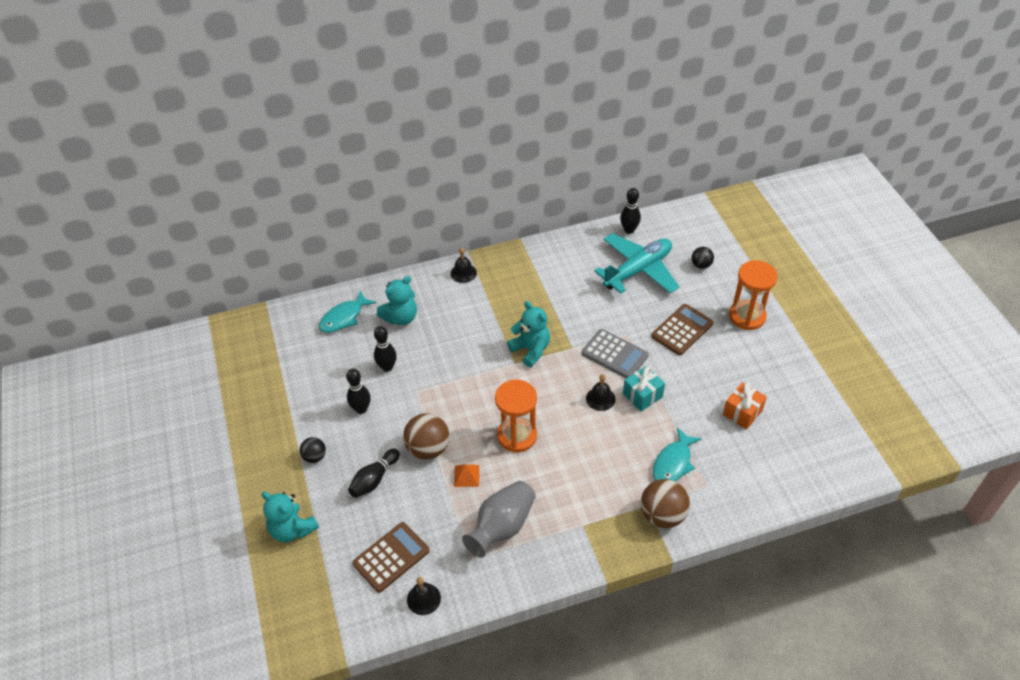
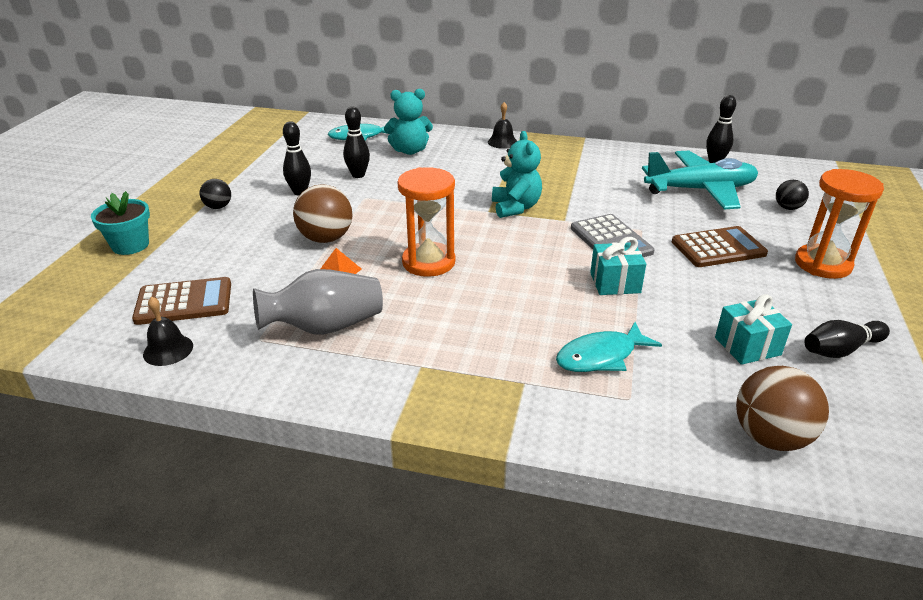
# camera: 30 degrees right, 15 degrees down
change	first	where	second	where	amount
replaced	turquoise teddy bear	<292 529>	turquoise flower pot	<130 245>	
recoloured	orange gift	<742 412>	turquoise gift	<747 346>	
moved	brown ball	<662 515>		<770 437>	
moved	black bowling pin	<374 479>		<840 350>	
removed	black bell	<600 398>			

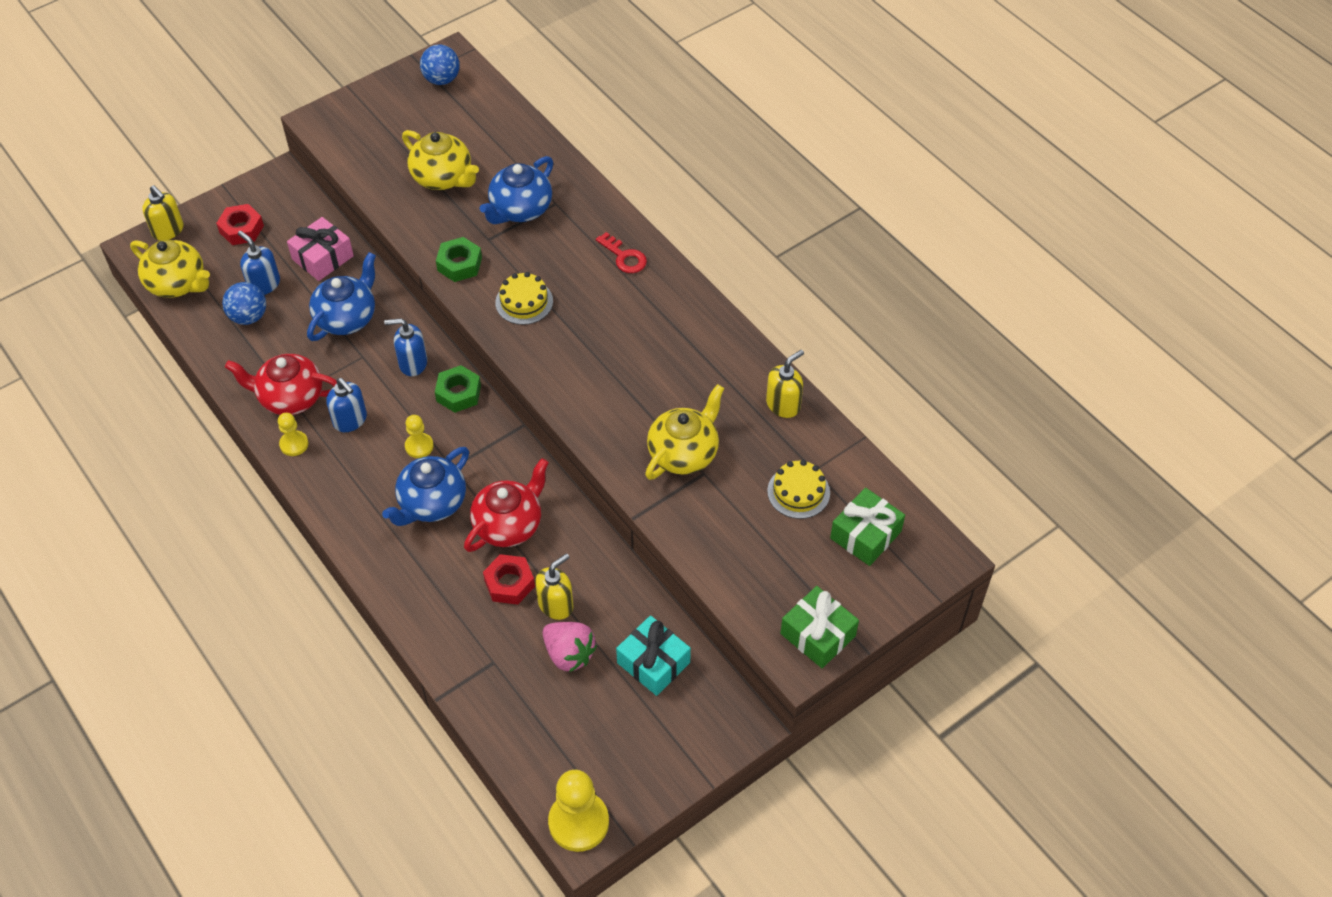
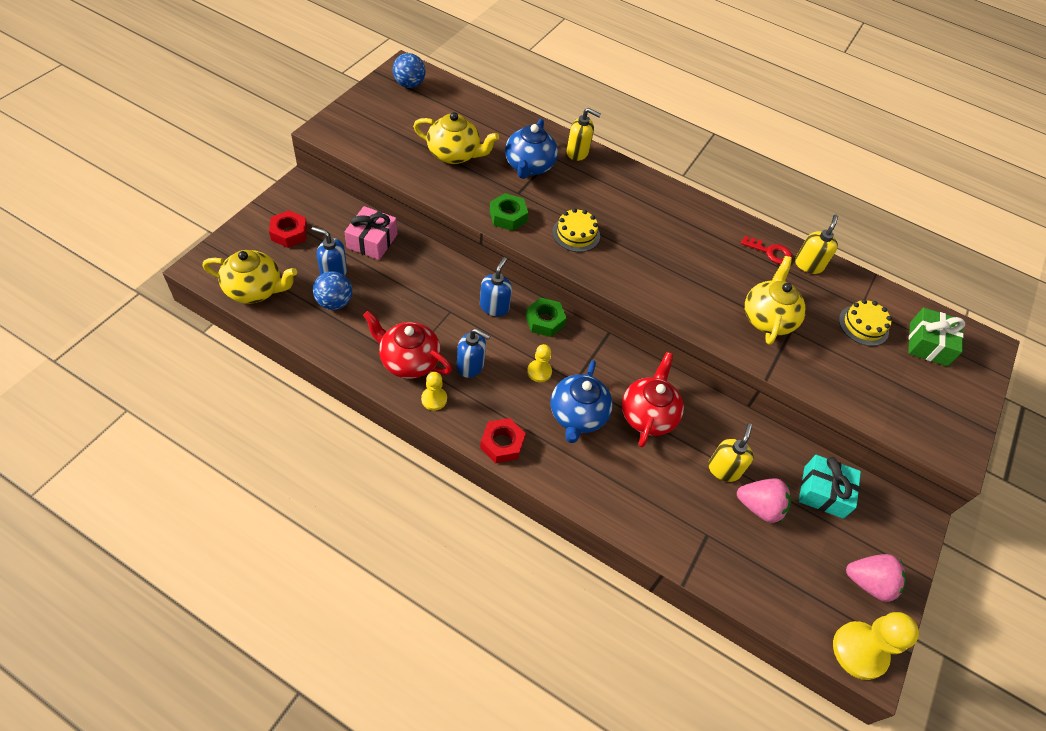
# camera: 30 degrees left, 0 degrees up
change	first	where	second	where	amount
turned	red teapot	<290 398>		<408 361>	45 degrees clockwise
turned	blue soap dispenser	<412 363>		<494 306>	135 degrees clockwise
moved	red nut	<509 583>		<502 444>	
moved	yellow soap dispenser	<168 230>		<577 153>	
moved	red key	<624 257>		<770 252>	
added			pink strawberry	<869 582>	
removed	blue teapot	<347 318>			
removed	green gift	<818 635>			

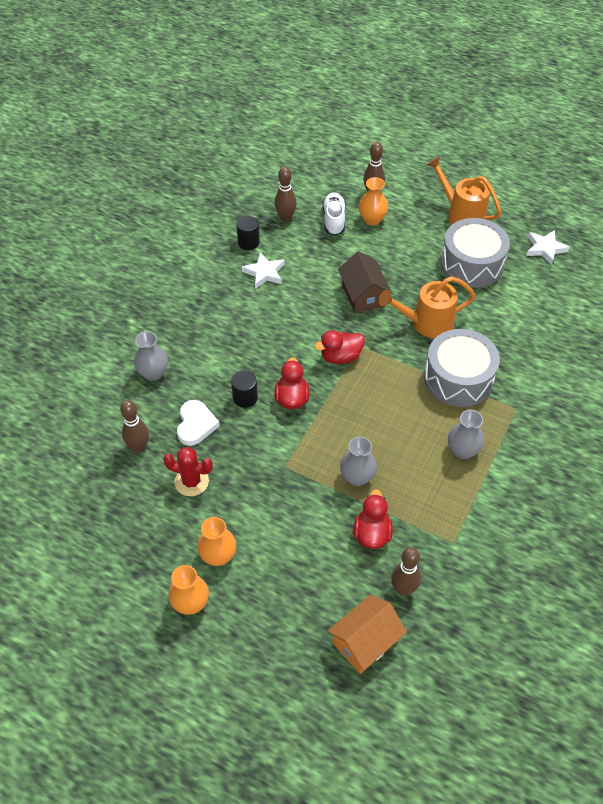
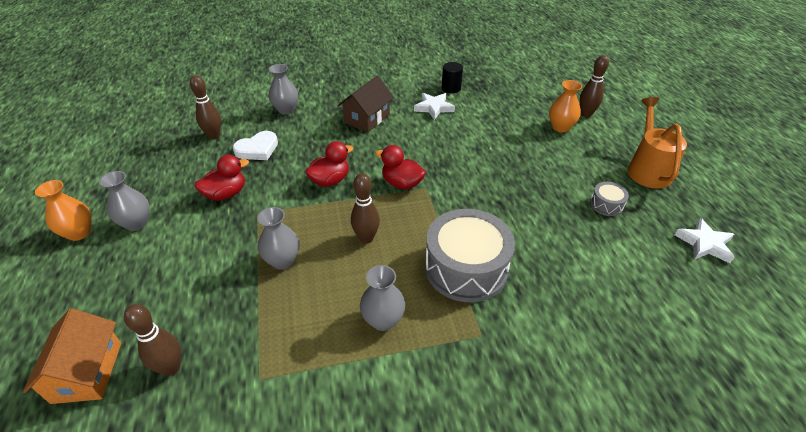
# camera: 50 degrees right, 10 degrees down
change	first	where	second	where	amount
turned	orange house	<365 641>		<87 372>	75 degrees clockwise
recoloured	orange vase	<218 556>	grey vase	<136 223>	
moved	red duck	<372 533>		<226 194>	
moved	brown house	<363 295>		<367 118>	
moved	brown bowling pin	<285 218>		<366 238>	
resized	grey drum	<472 264>		<606 204>	x0.44
removed	red cactus	<191 481>			
removed	black cylinder	<245 398>			
removed	white shoe	<334 220>			
removed	orange watering can	<426 323>			

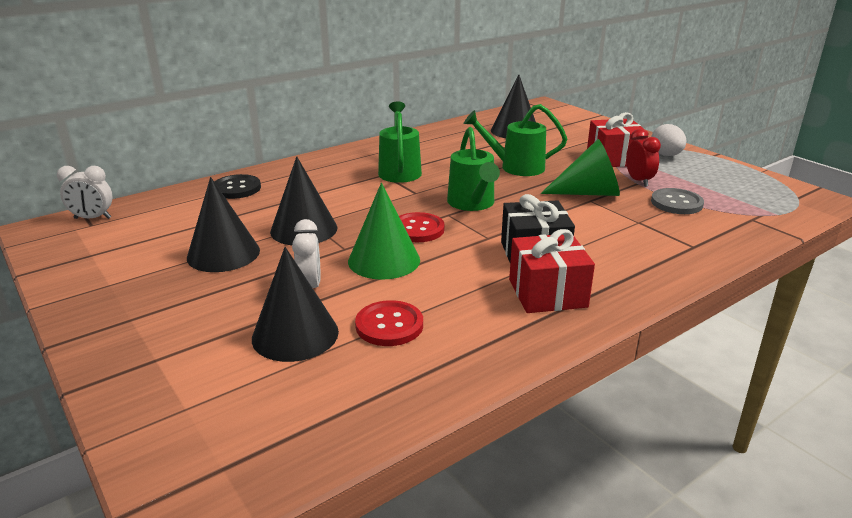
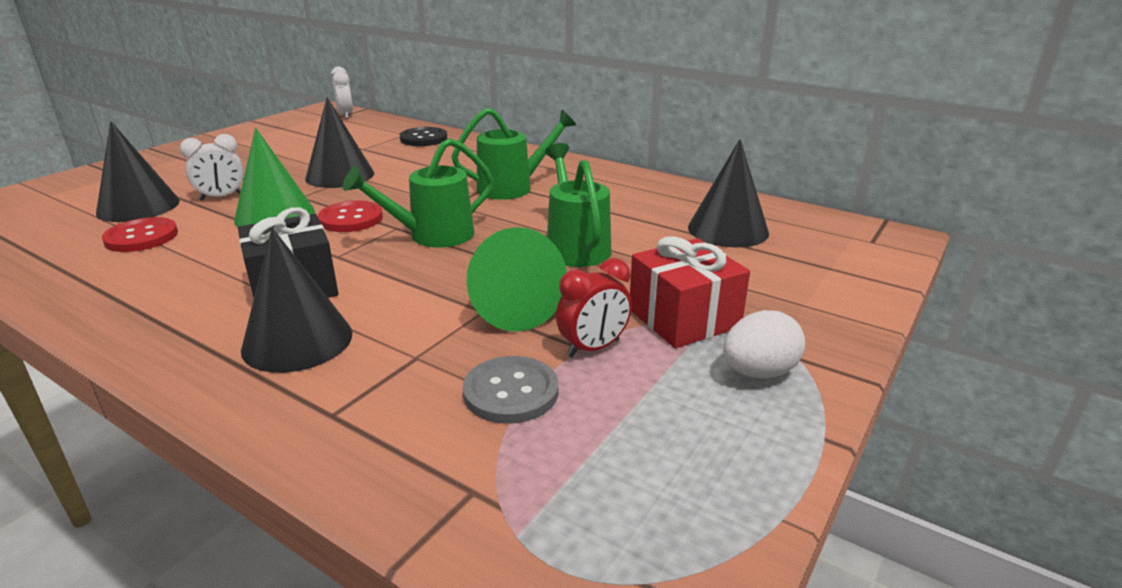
# camera: 70 degrees right, 0 degrees up
change	first	where	second	where	amount
moved	black cone	<223 254>		<297 341>	
removed	red gift	<547 293>			

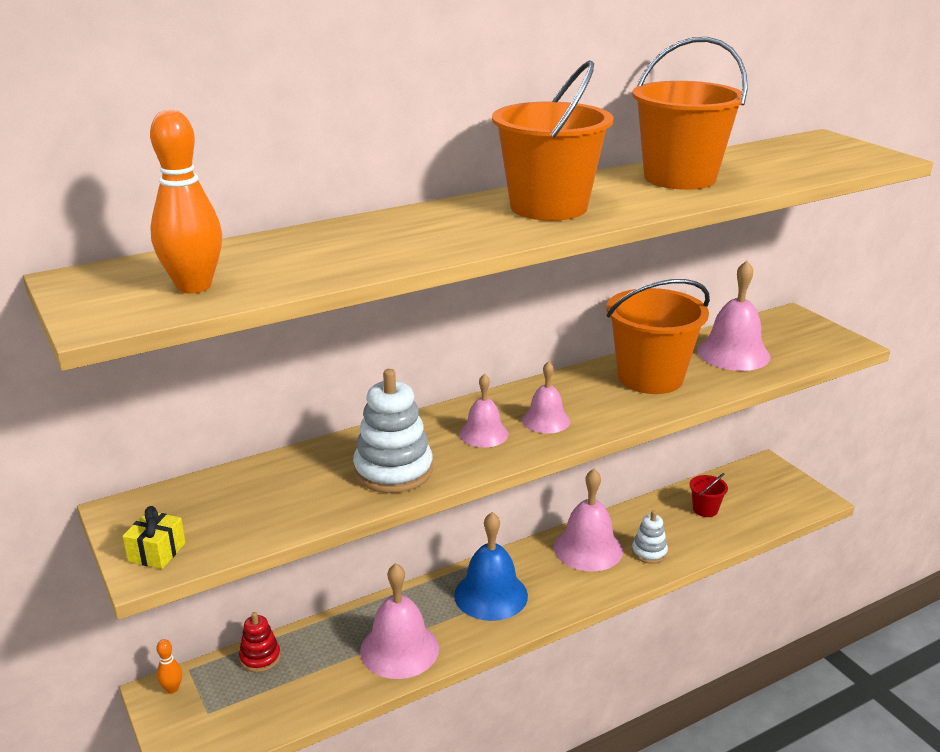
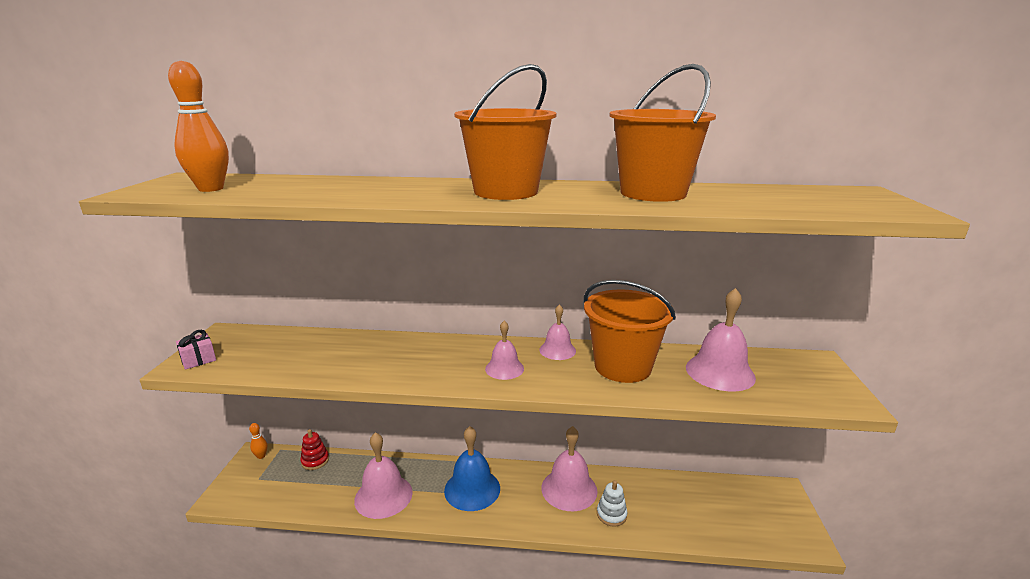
# camera: 35 degrees right, 5 degrees down
change	first	where	second	where	amount
recoloured	yellow gift	<157 552>	pink gift	<198 359>	
moved	pink bell	<483 434>		<557 350>	
removed	white stacking toy	<393 471>			
removed	red bucket	<705 509>			

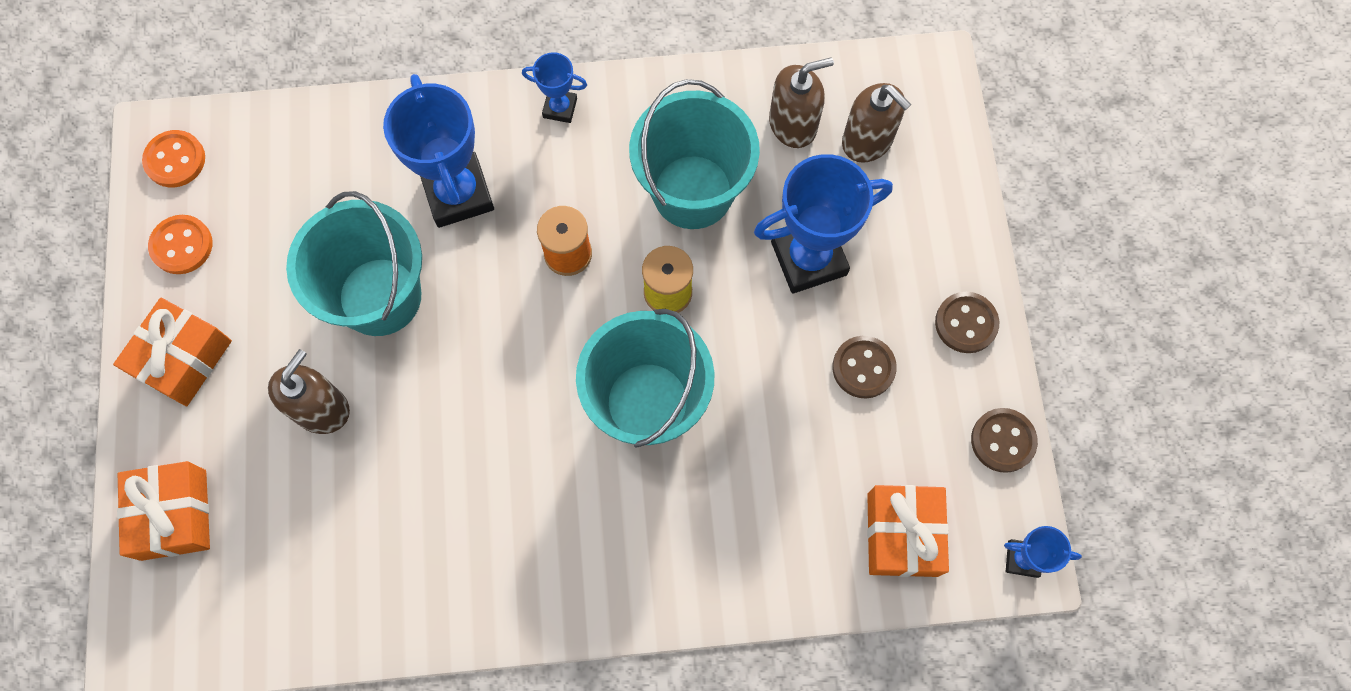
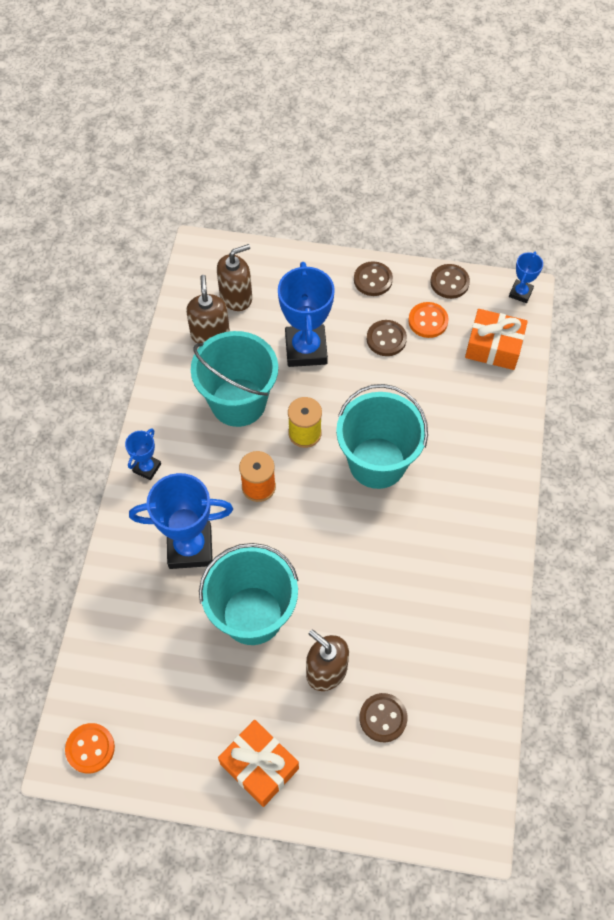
# camera: 75 degrees left, 10 degrees down
change	first	where	second	where	amount
added			brown button	<383 718>	
moved	orange button	<182 245>		<428 321>	
removed	orange gift	<173 514>			

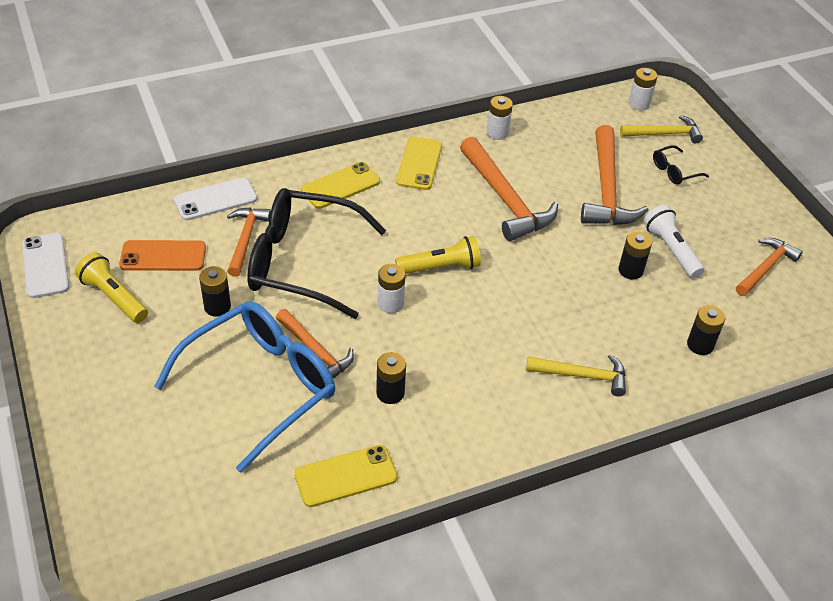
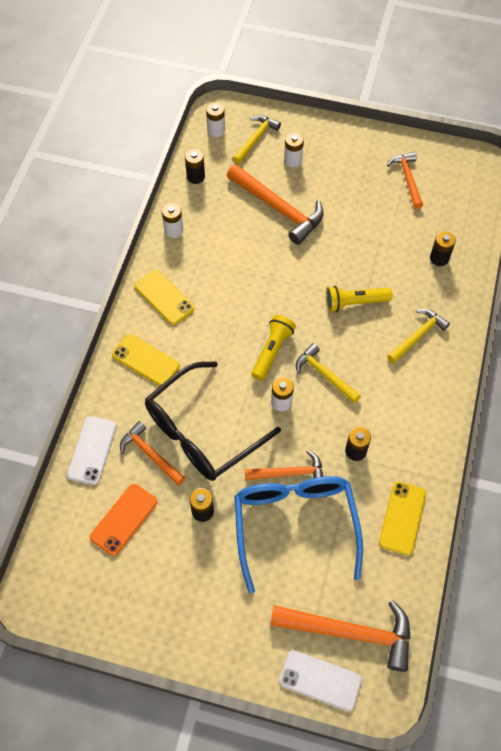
# camera: 50 degrees left, 15 degrees up
change	first	where	second	where	amount
turned	yellow phone	<340 186>		<145 360>	60 degrees counterclockwise
moved	black battery	<630 270>		<195 177>	
moved	orange hammer	<505 199>		<350 632>	
moved	white phone	<45 265>		<320 680>	
replaced	black glasses	<674 171>	white battery	<293 160>	
added			yellow hammer	<324 374>	
moved	yellow flashlight	<114 297>		<354 303>	
removed	white flashlight	<671 250>			

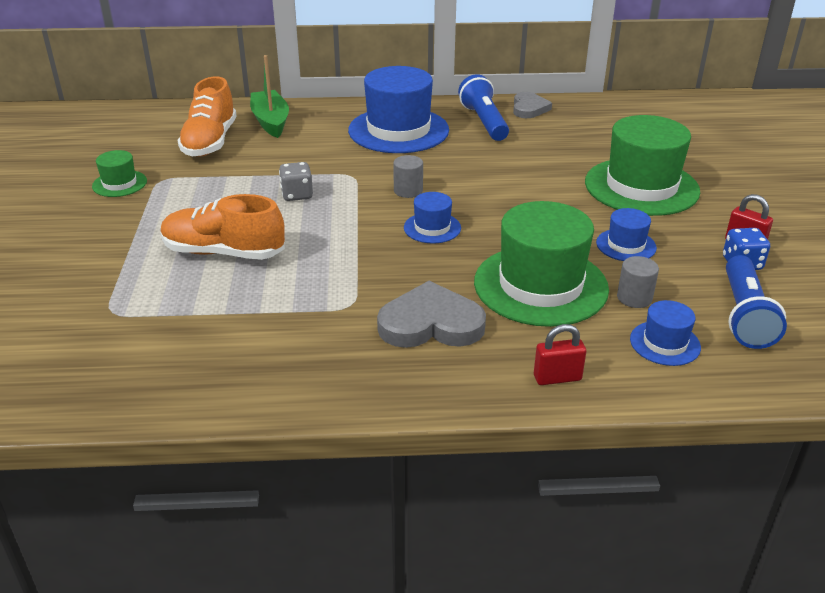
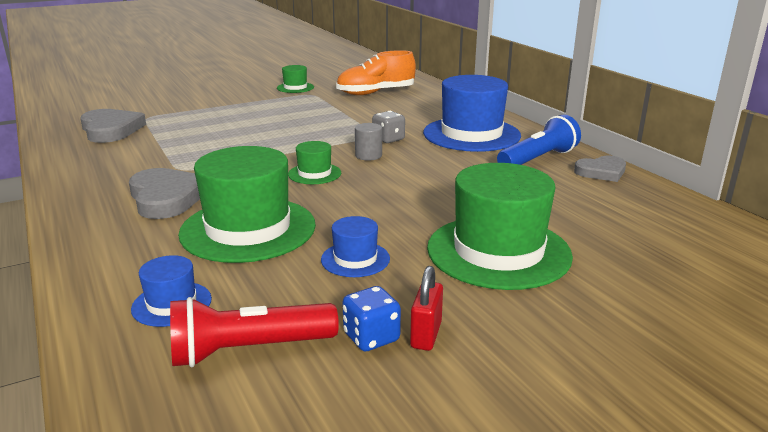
# camera: 65 degrees right, 10 degrees down
change	first	where	second	where	amount
added			grey heart	<111 130>	
recoloured	blue flashlight	<744 315>	red flashlight	<249 350>	
recoloured	blue hat	<432 228>	green hat	<314 174>	
moved	grey dice	<297 195>		<388 139>	
removed	orange shoe	<223 252>			
removed	green boat	<270 121>			
removed	red padlock	<557 378>			
removed	grey cylinder	<634 298>			

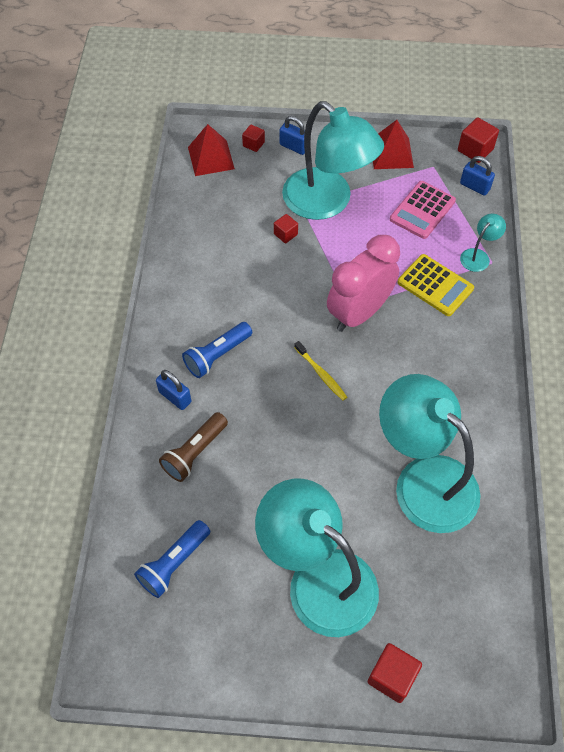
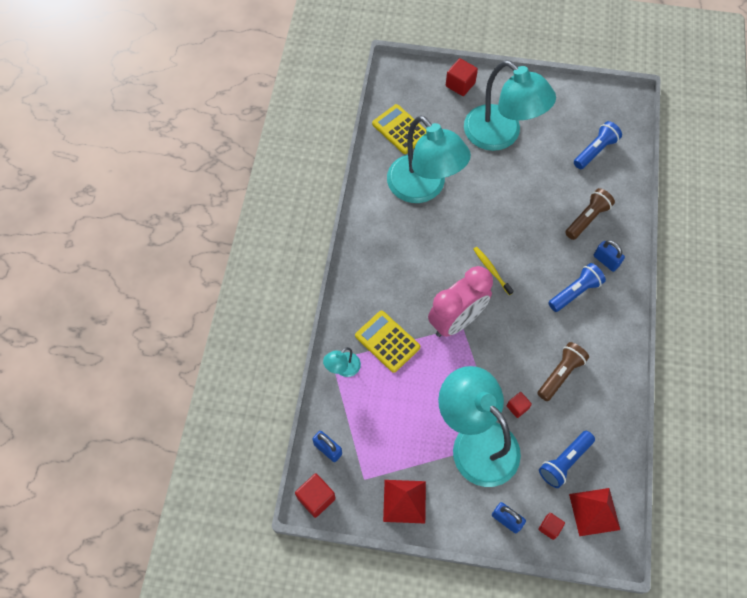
# camera: 175 degrees left, 5 degrees up
change	first	where	second	where	amount
added			yellow calculator	<400 129>	
added			brown flashlight	<560 374>	
added			blue flashlight	<564 462>	
removed	pink calculator	<422 210>			

